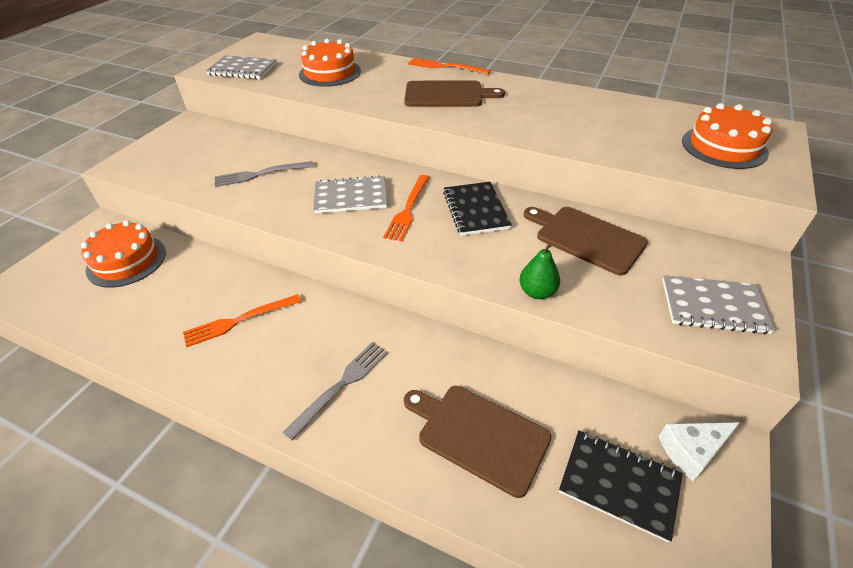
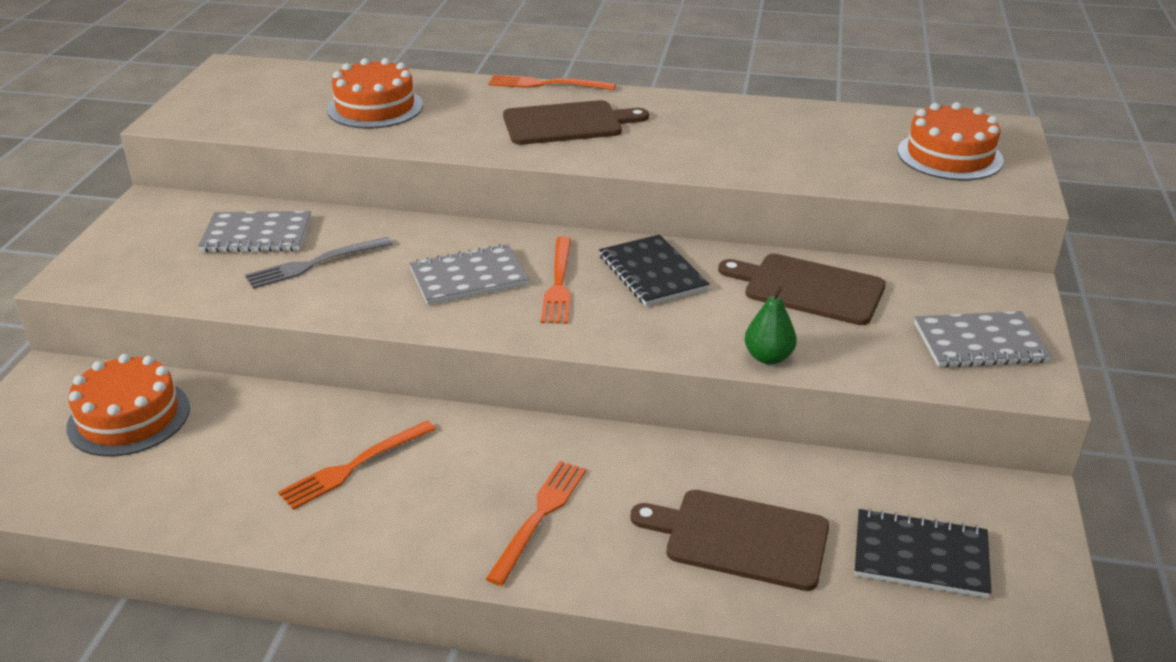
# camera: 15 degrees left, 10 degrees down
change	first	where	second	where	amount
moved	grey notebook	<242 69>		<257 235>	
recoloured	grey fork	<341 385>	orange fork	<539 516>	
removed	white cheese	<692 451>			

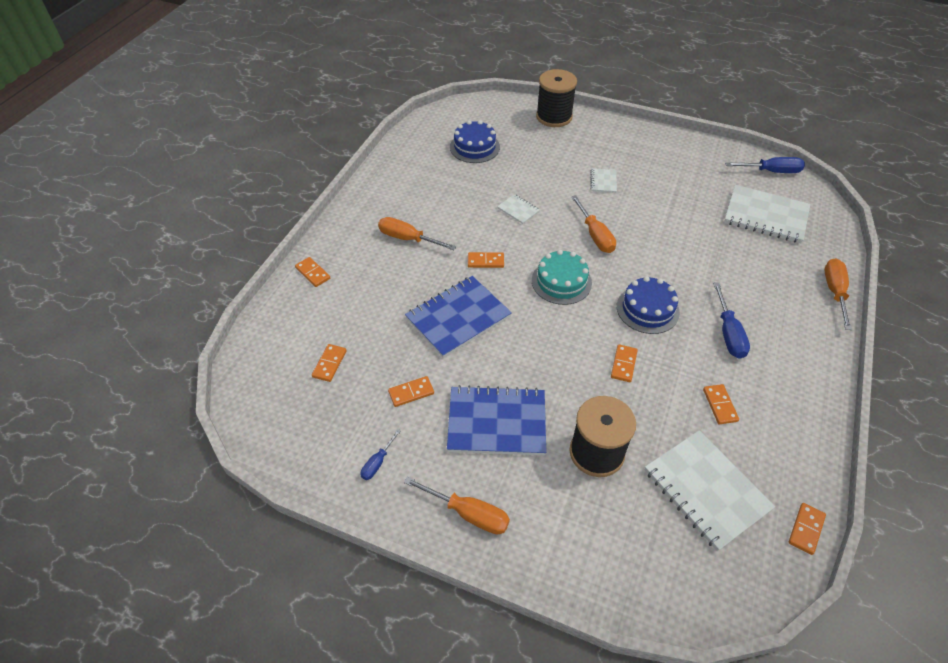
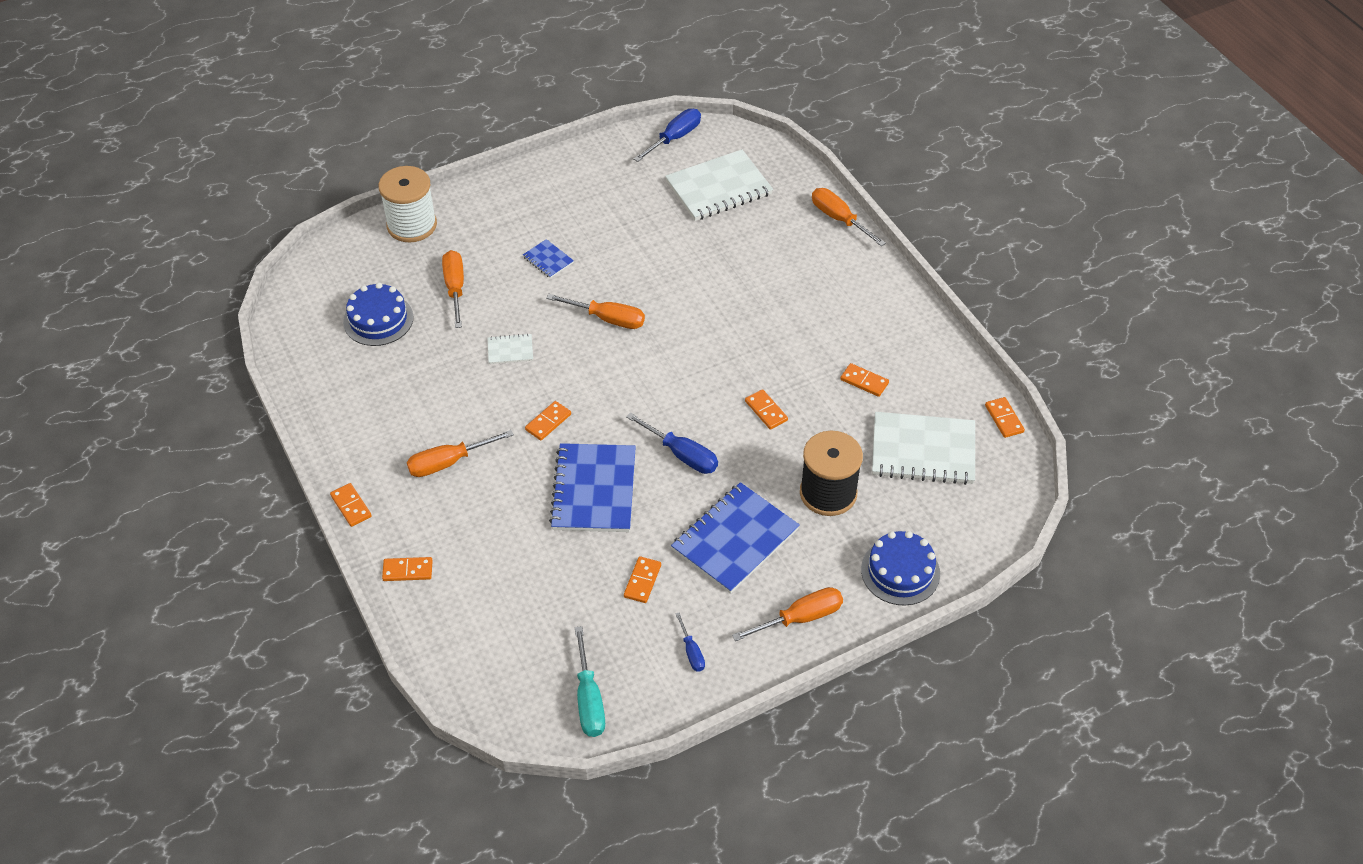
# camera: 50 degrees left, 0 degrees up
change	first	where	second	where	amount
moved	orange domino	<329 364>		<351 506>	
recoloured	black spool	<554 117>	white spool	<412 225>	
added			orange screwdriver	<455 288>	
recoloured	white notebook	<603 181>	blue notebook	<548 260>	
added			turquoise screwdriver	<589 699>	
moved	blue screwdriver	<728 333>		<681 454>	
moved	blue cake	<647 309>		<900 571>	
removed	turquoise cake	<561 281>			

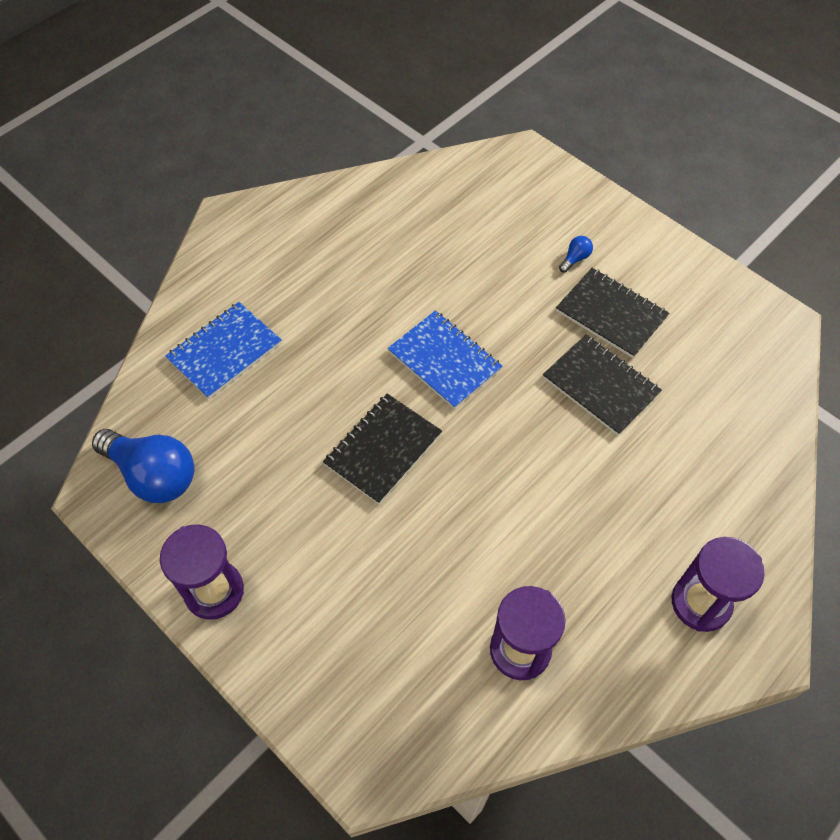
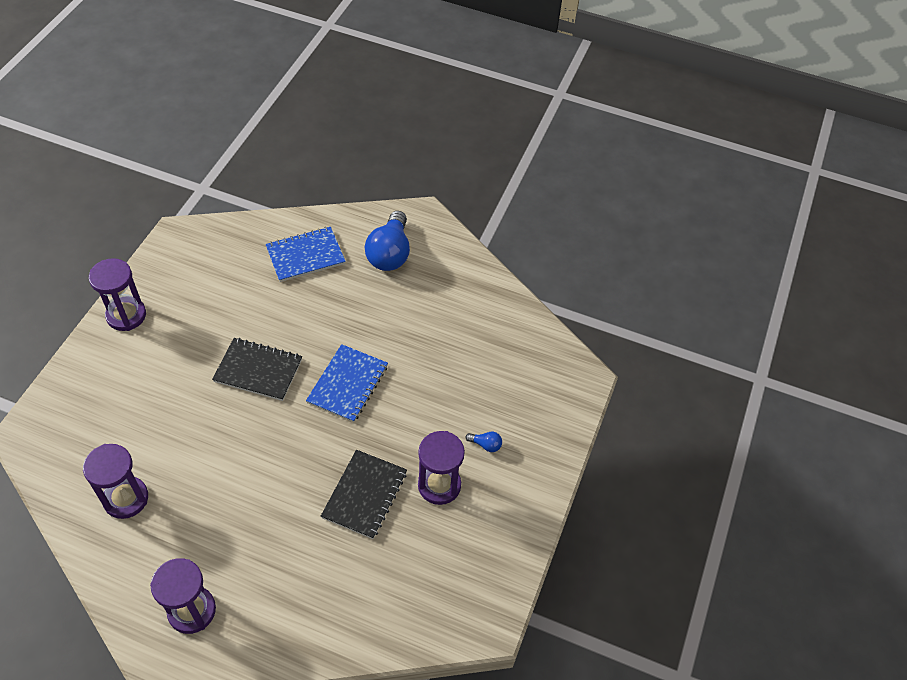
# camera: 65 degrees right, 5 degrees down
change	first	where	second	where	amount
turned	blue notebook	<224 351>		<305 256>	45 degrees counterclockwise
moved	blue light bulb	<153 475>		<390 253>	
replaced	black notebook	<611 314>	purple hourglass	<439 485>	

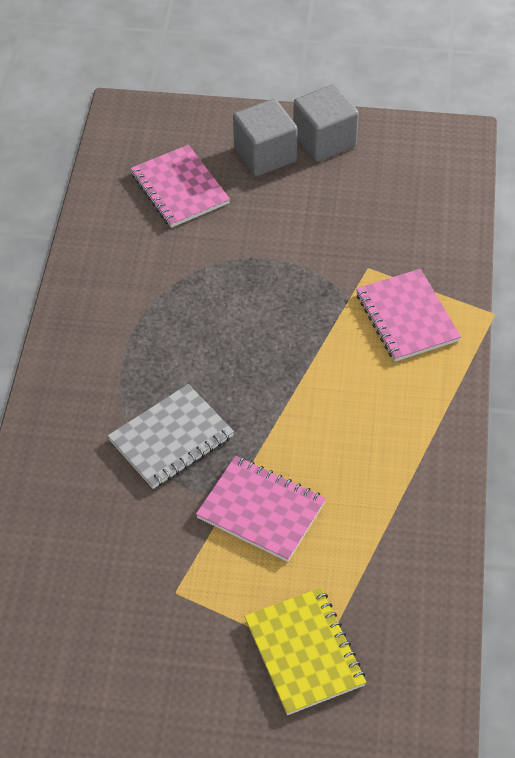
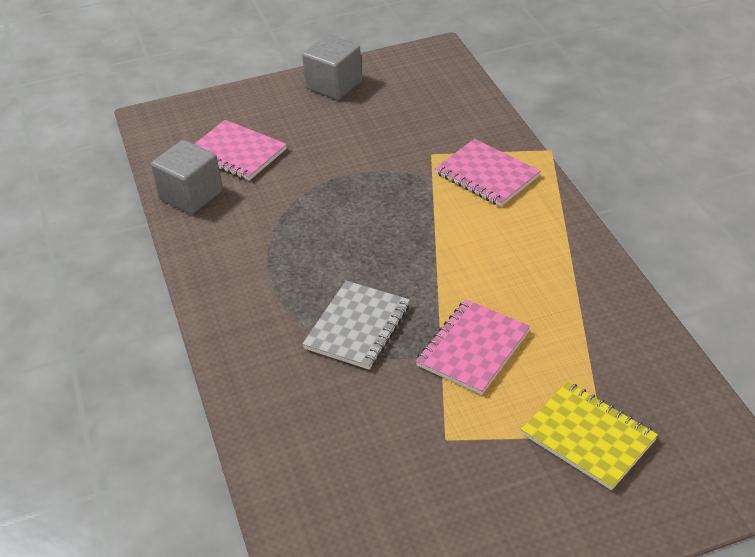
# camera: 25 degrees left, 10 degrees down
change	first	where	second	where	amount
moved	grey cube	<265 155>		<191 195>	
turned	pink notebook	<261 510>		<473 348>	60 degrees counterclockwise

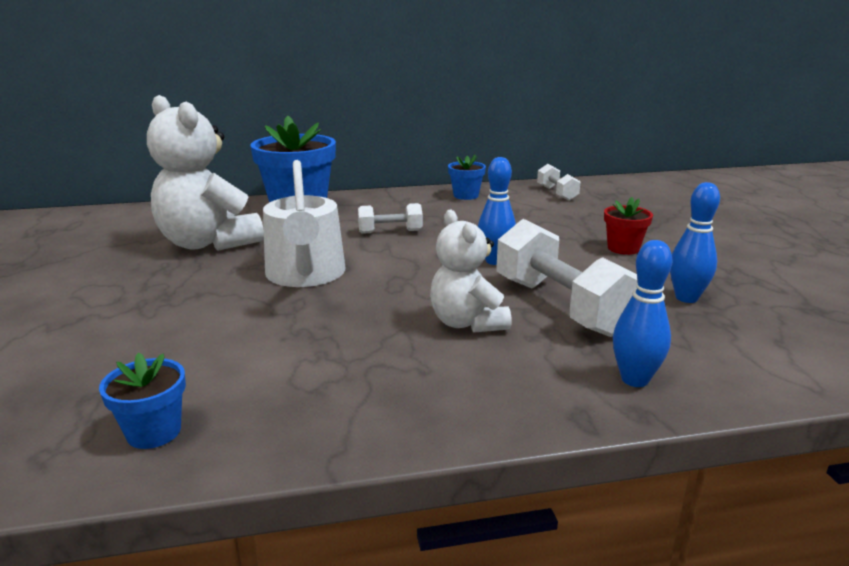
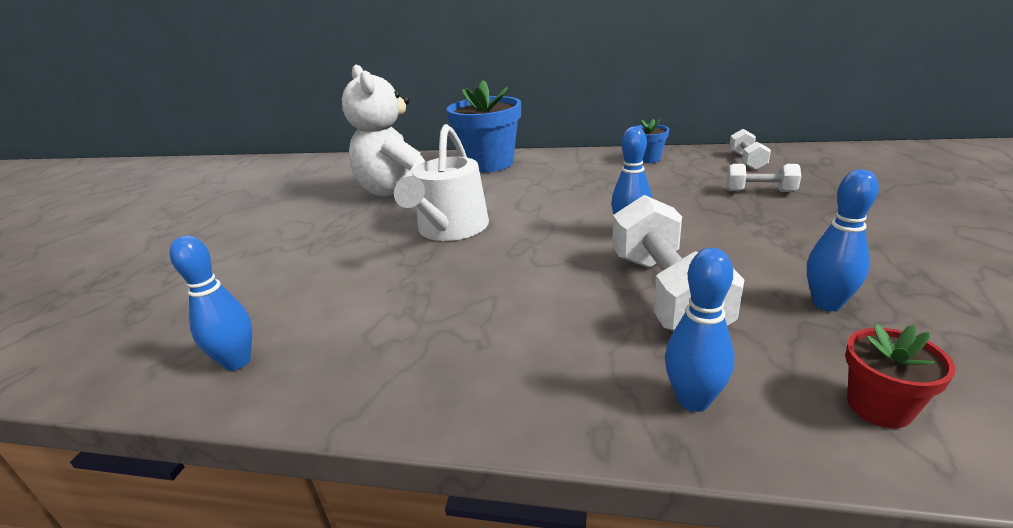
# camera: 25 degrees right, 5 degrees up
change	first	where	second	where	amount
replaced	blue flower pot	<154 432>	blue bowling pin	<237 362>	
moved	white dumbbell	<390 232>		<760 191>	
moved	red flower pot	<623 248>		<879 407>	
removed	white teddy bear	<467 323>			

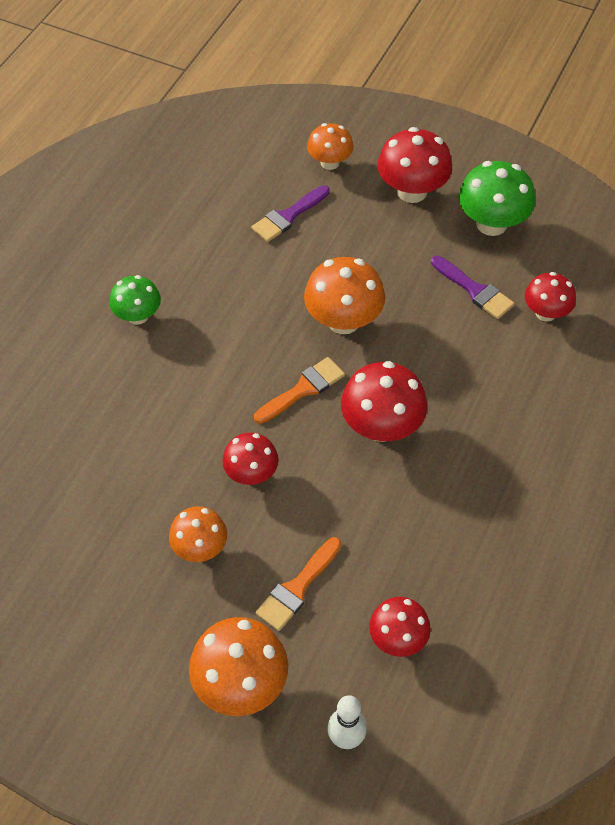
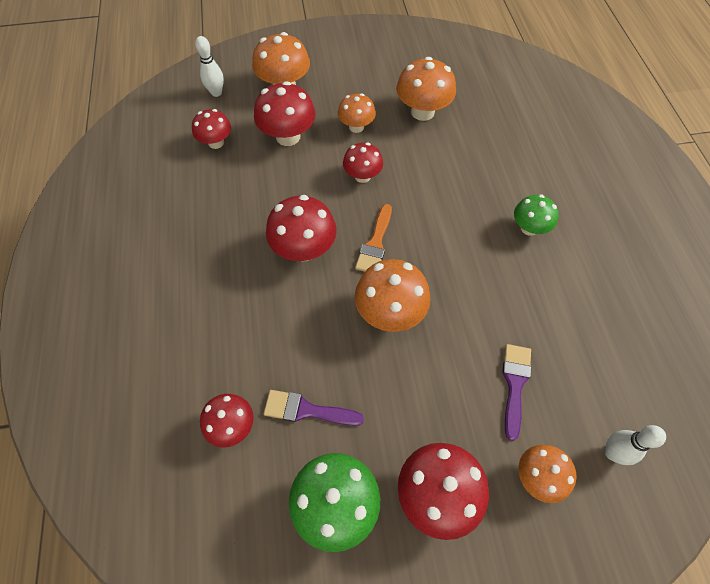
# camera: 145 degrees right, 5 degrees up
change	first	where	second	where	amount
replaced	orange brush	<297 588>	red mushroom	<288 136>	
added			orange mushroom	<422 112>	
added			white bowling pin	<612 453>	

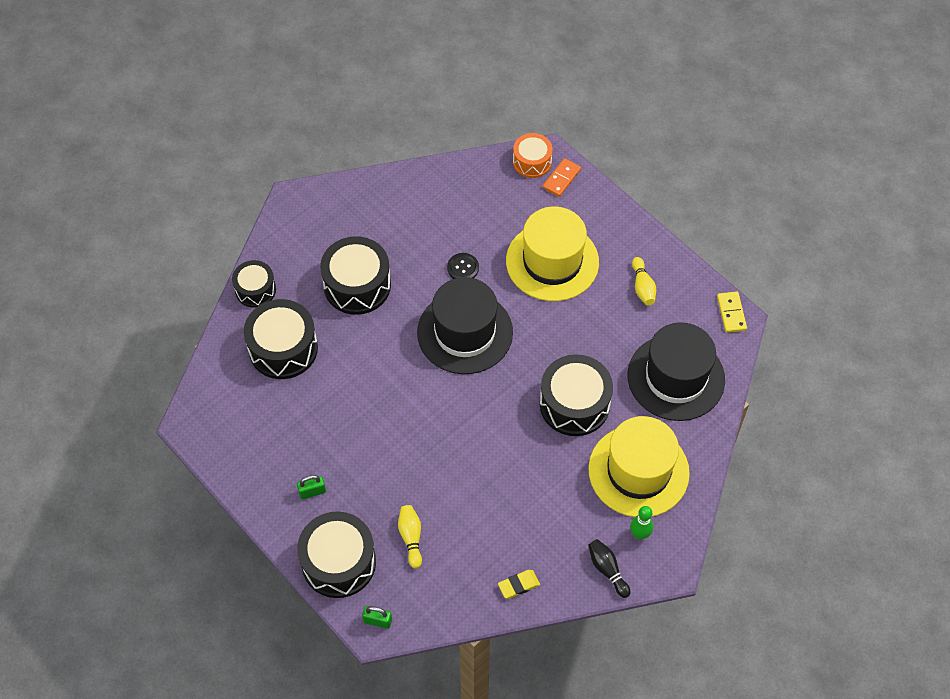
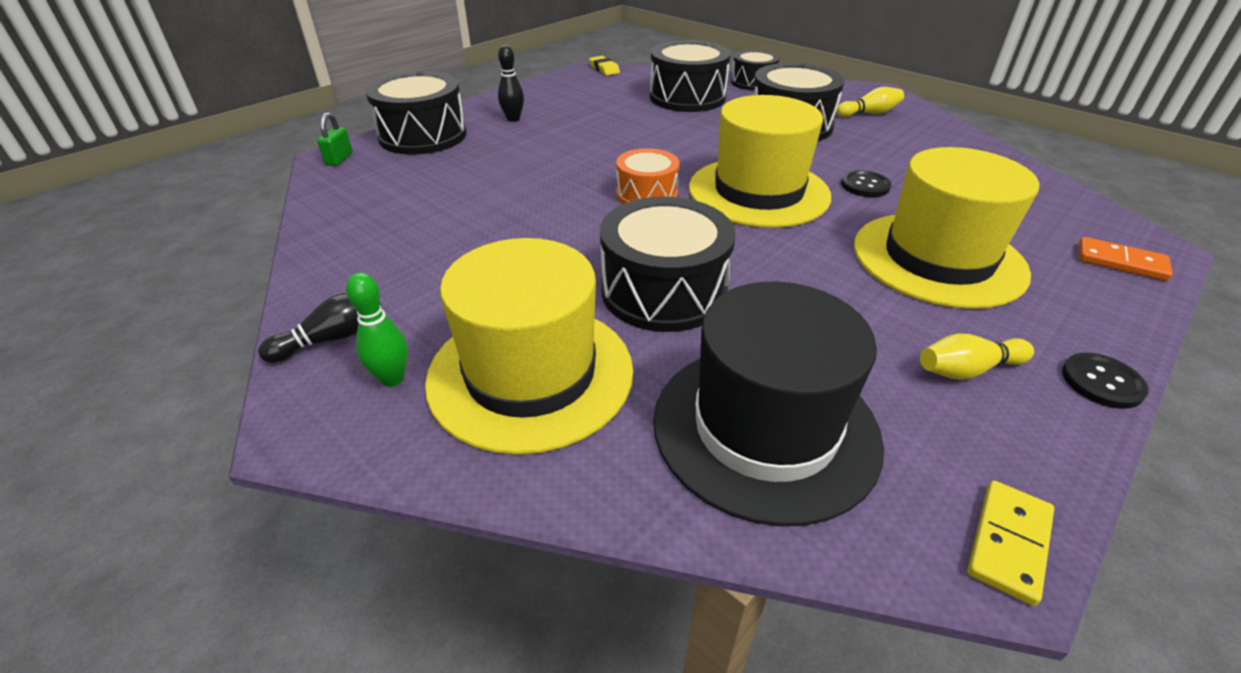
# camera: 85 degrees right, 20 degrees down
change	first	where	second	where	amount
replaced	green padlock	<312 491>	black bowling pin	<513 119>	
moved	yellow eraser	<518 585>		<604 69>	
moved	orange drum	<532 162>		<646 194>	
recoloured	black hat	<465 332>	yellow hat	<758 192>	
moved	yellow bowling pin	<411 537>		<869 113>	
turned	yellow domino	<731 313>		<1008 542>	45 degrees counterclockwise
added			black button	<1102 382>	

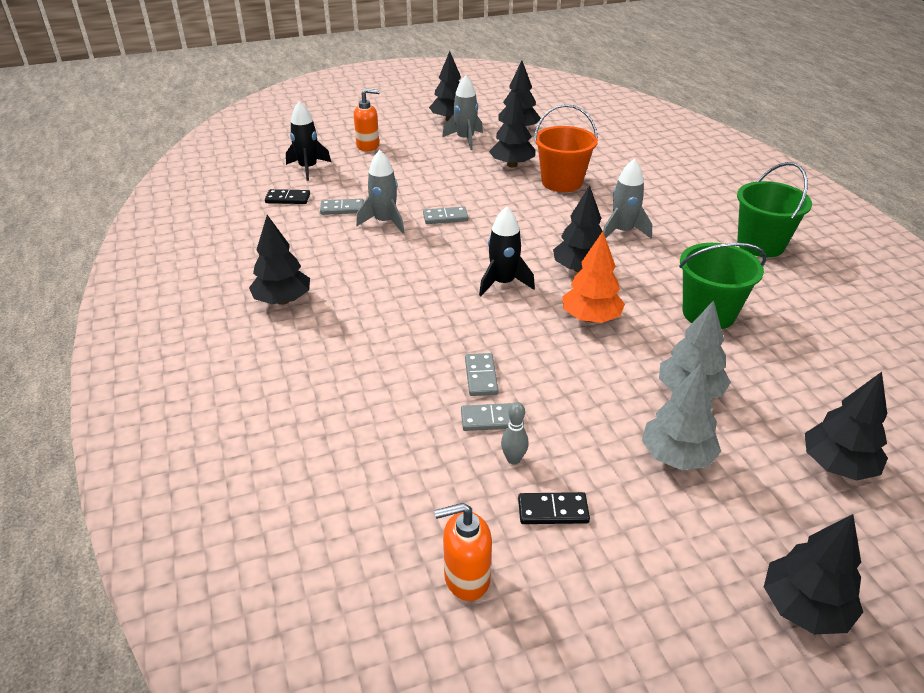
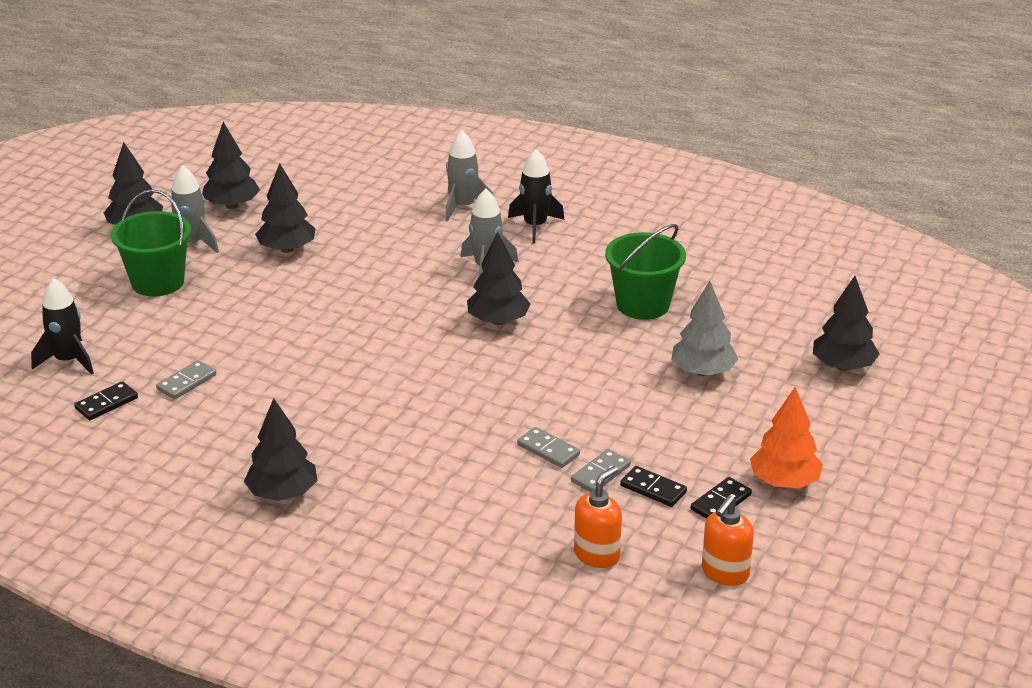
# camera: 45 degrees left, 5 degrees down
change	first	where	second	where	amount
moved	green bucket	<760 244>		<158 282>	
moved	grey rocket	<384 222>		<463 207>	
moved	black rocket	<503 283>		<535 226>	
moved	orange soap dispenser	<368 146>		<597 555>	
replaced	grey bowling pin	<513 459>	black domino	<653 489>	
moved	orange tree	<591 318>		<784 482>	
removed	grey domino	<445 217>			
removed	orange bucket	<562 182>			
removed	grey tree	<676 456>			
removed	black tree	<804 607>			

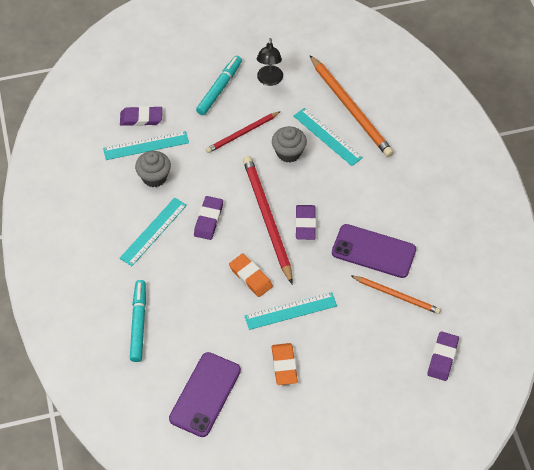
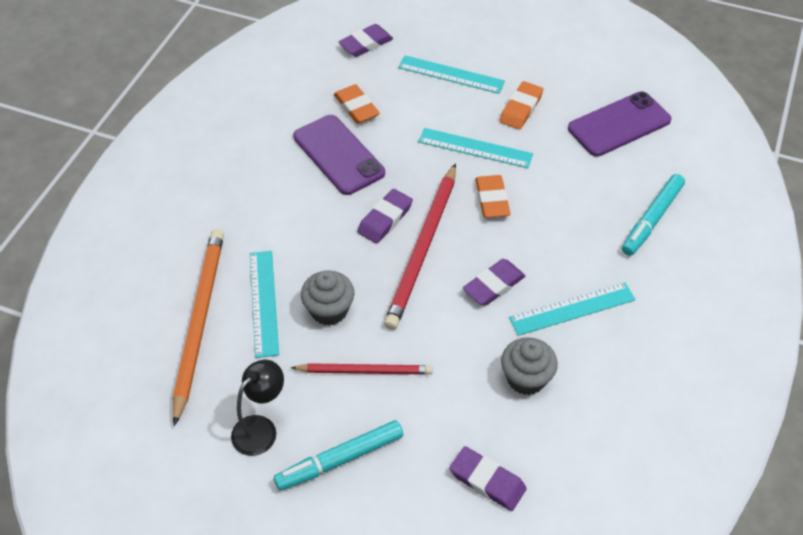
# camera: 145 degrees left, 5 degrees down
change	first	where	second	where	amount
replaced	orange pencil	<396 295>	orange eraser	<356 107>	
moved	turquoise ruler	<146 145>		<451 74>	

